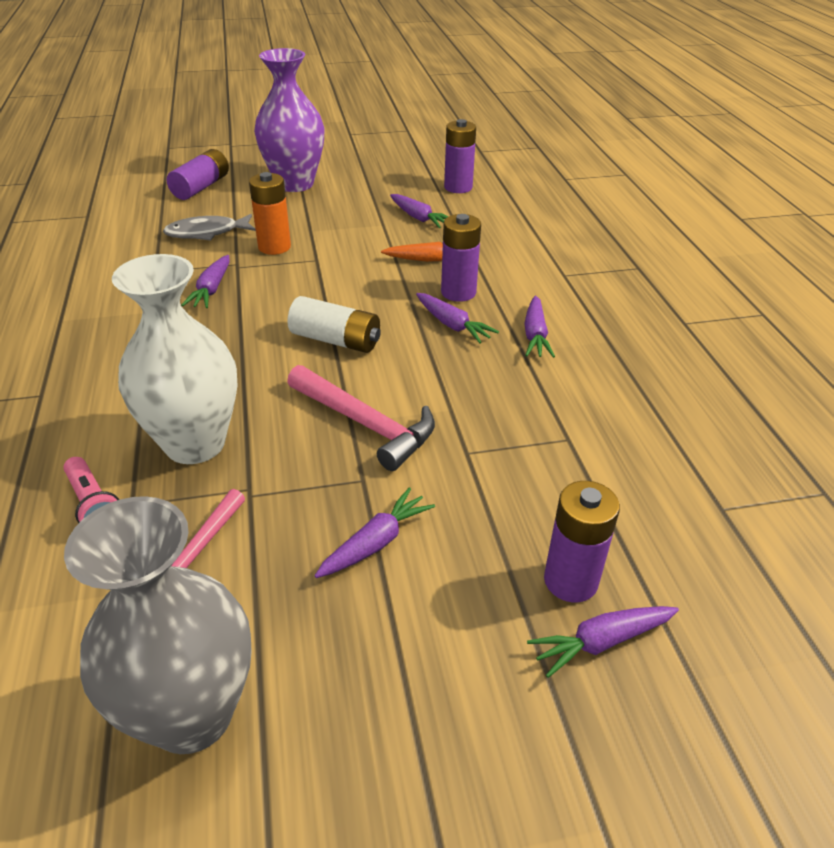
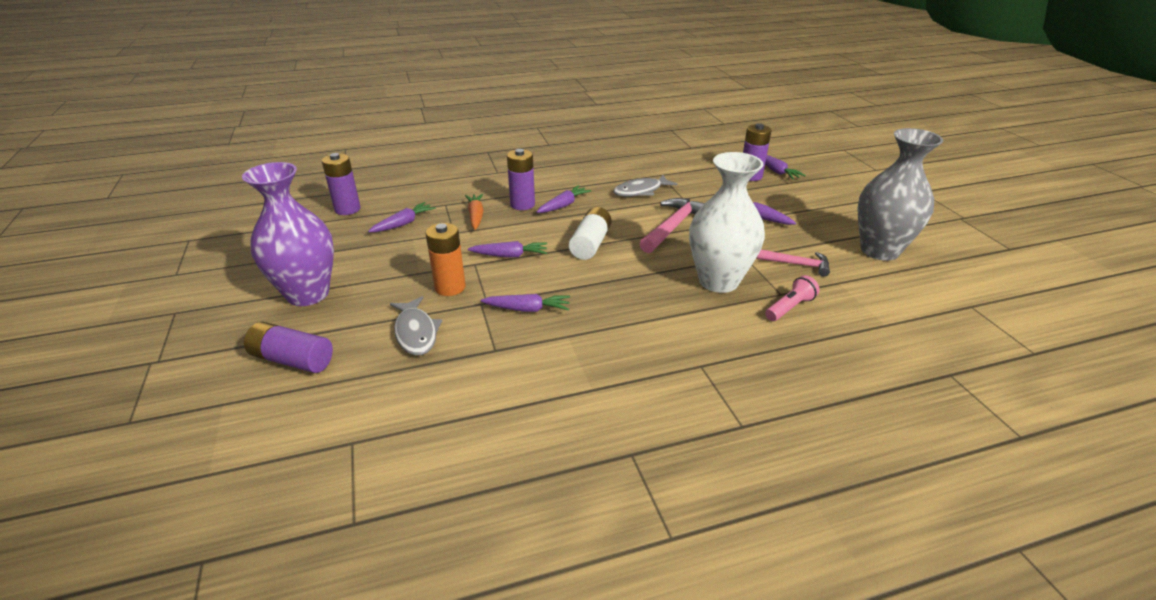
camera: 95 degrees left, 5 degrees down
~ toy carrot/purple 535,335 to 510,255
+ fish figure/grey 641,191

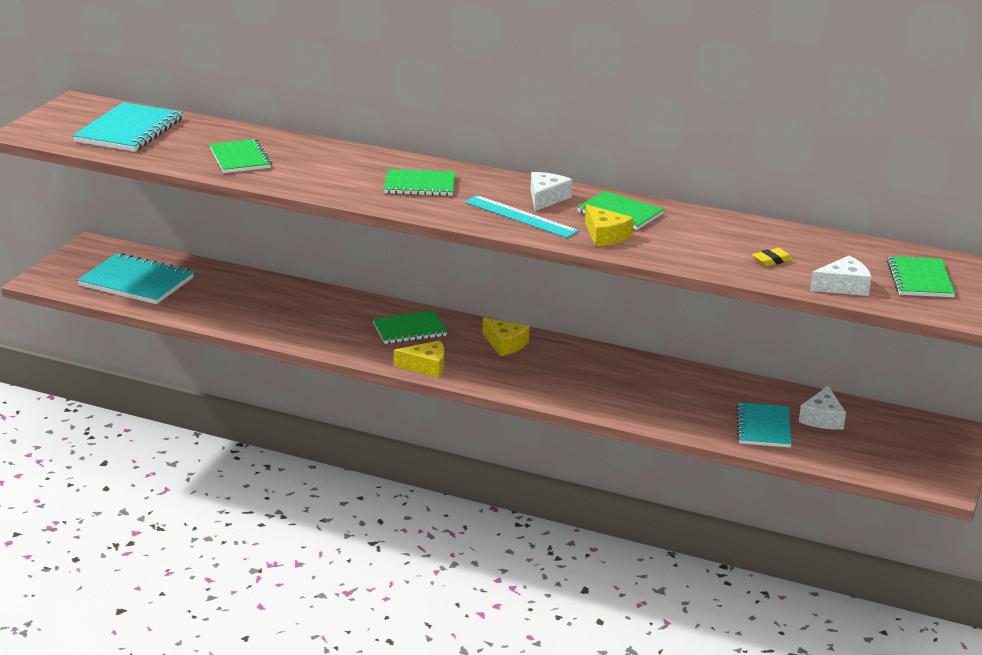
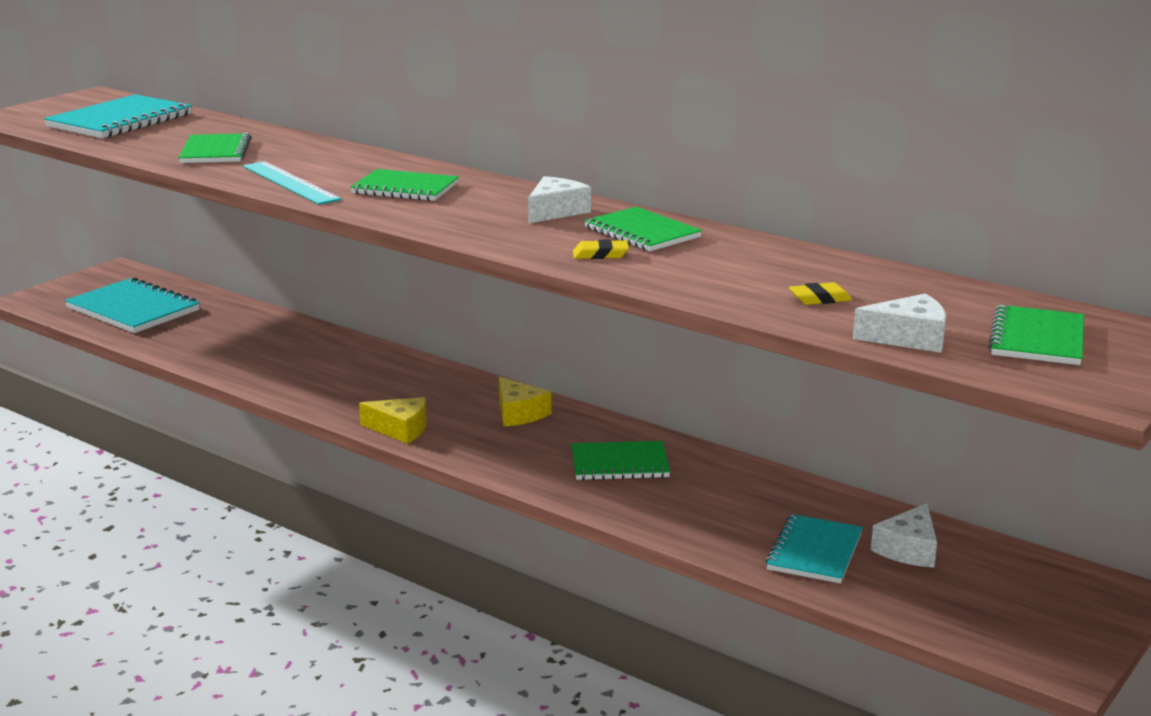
camera: 15 degrees right, 5 degrees down
~ exercise book/green 409,329 to 619,464
~ measuring stick/aqua 520,216 to 290,183
~ cheese wedge/yellow 605,235 to pencil eraser/yellow 600,254

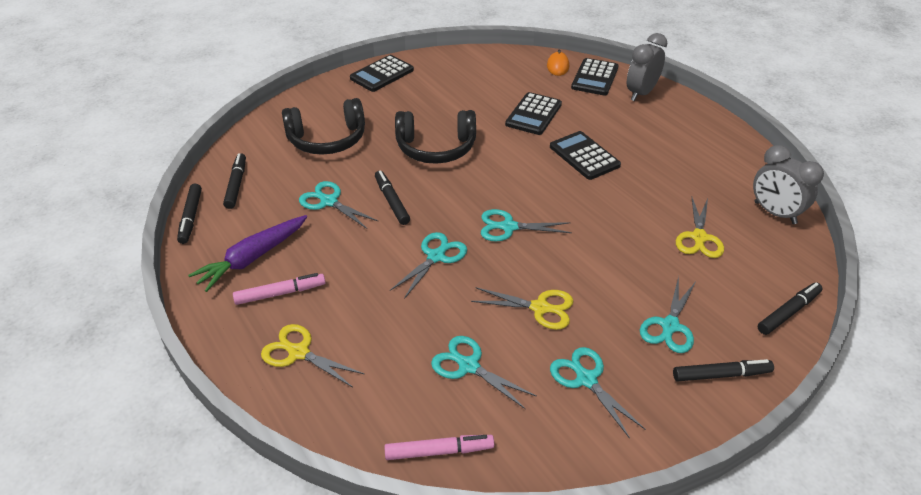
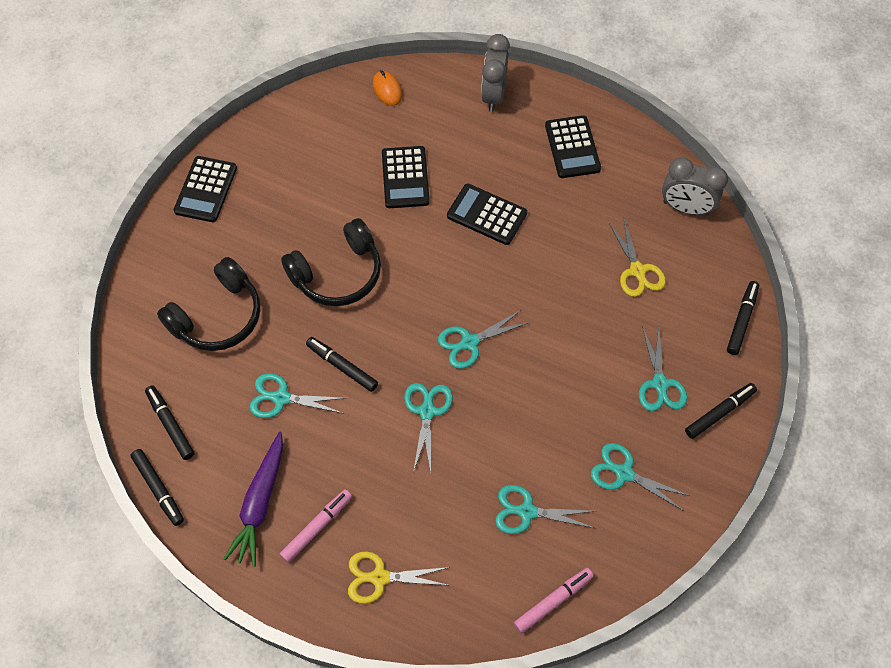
camera: 30 degrees left, 20 degrees up
- pair of scissors/yellow 540,308
~ pocket calculator/jet-black 595,78 to 572,147

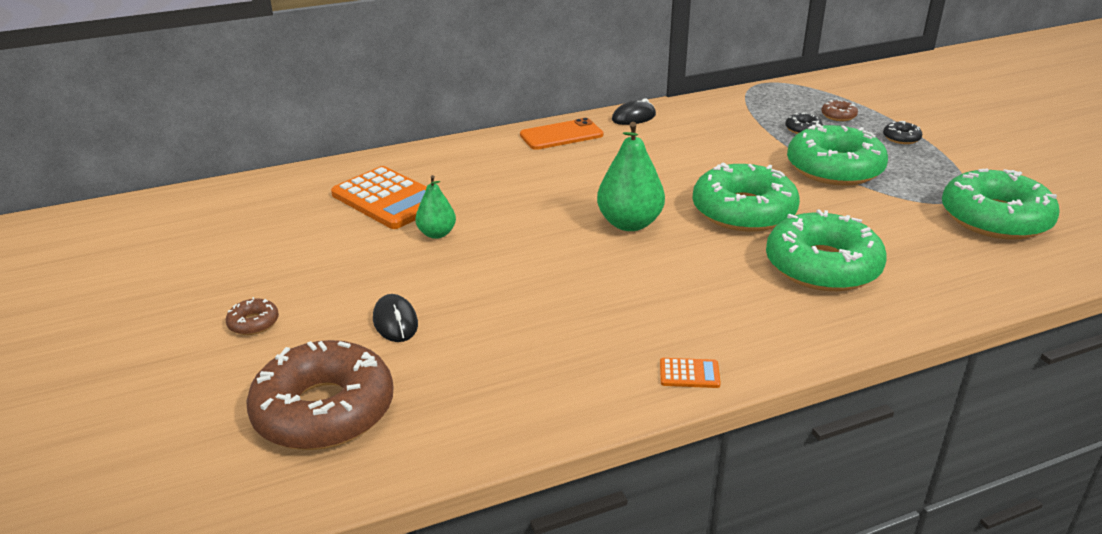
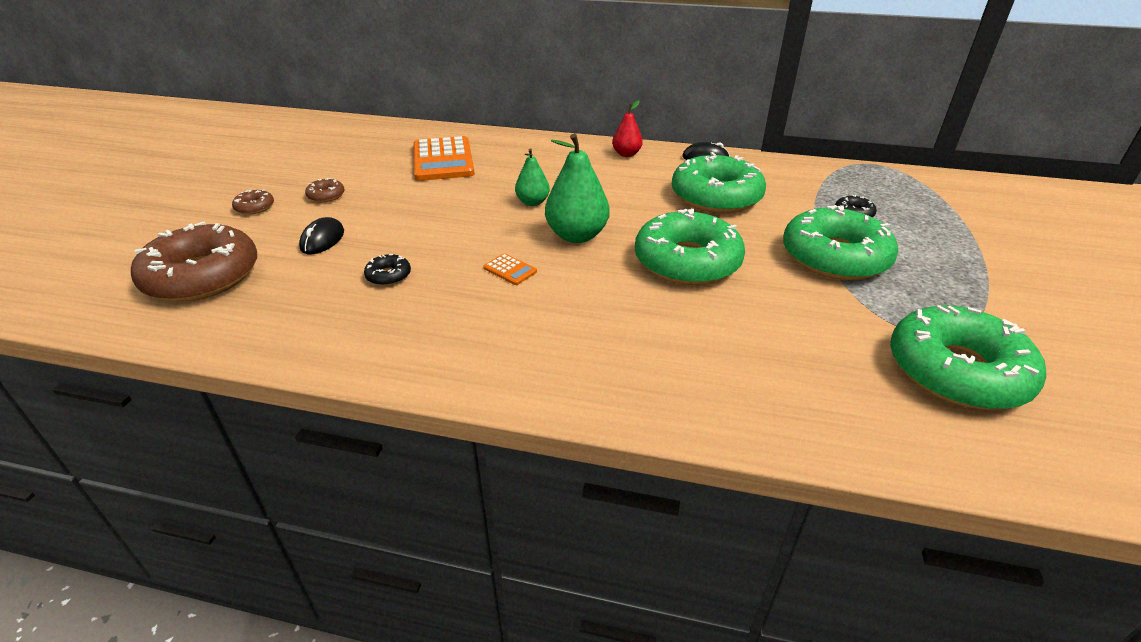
camera: 35 degrees right, 5 degrees up
~ toy pear/green 437,234 to 532,202
~ mobile phone/bright orange 561,135 to toy pear/red 626,154
~ pocket calculator/bright orange 689,374 to 510,270
~ doughnut/green 822,266 to 716,196
~ doughnut/brown 838,116 to 326,196
~ doughnut/jet-black 901,138 to 388,276

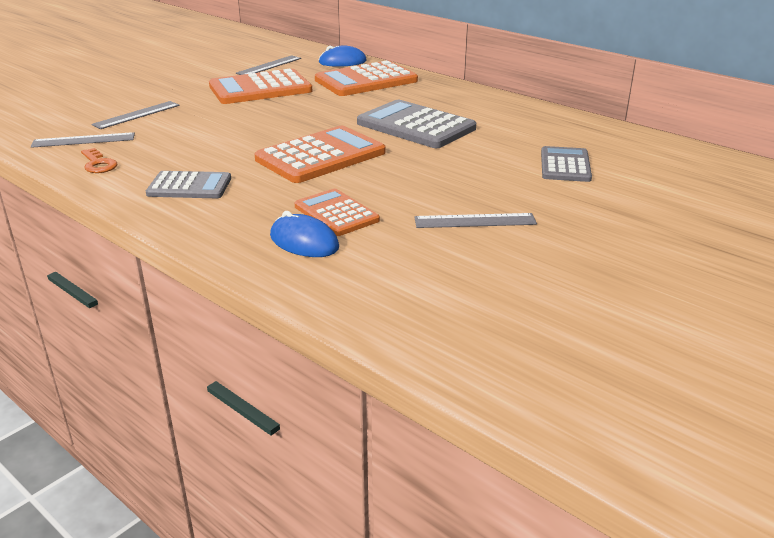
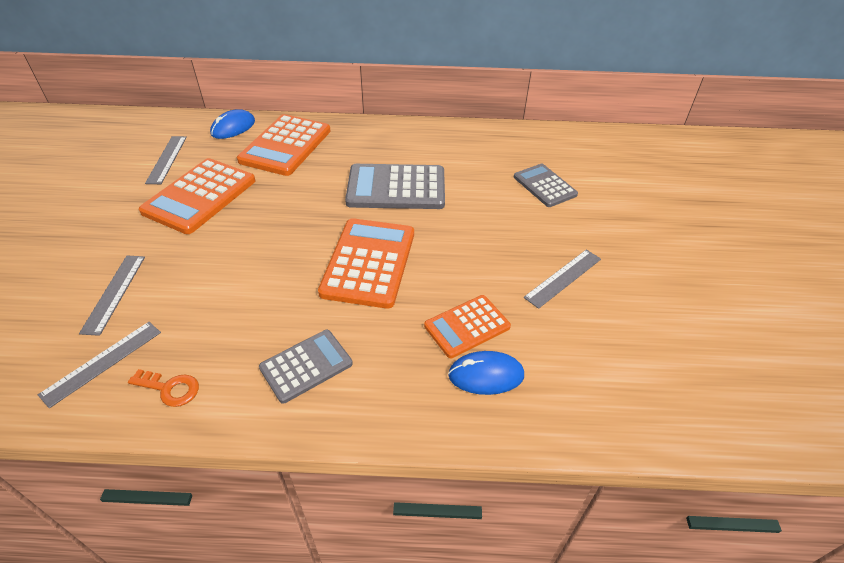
camera: 40 degrees left, 15 degrees up
~ pocket calculator/bright orange 336,213 = 467,326 45 degrees counterclockwise

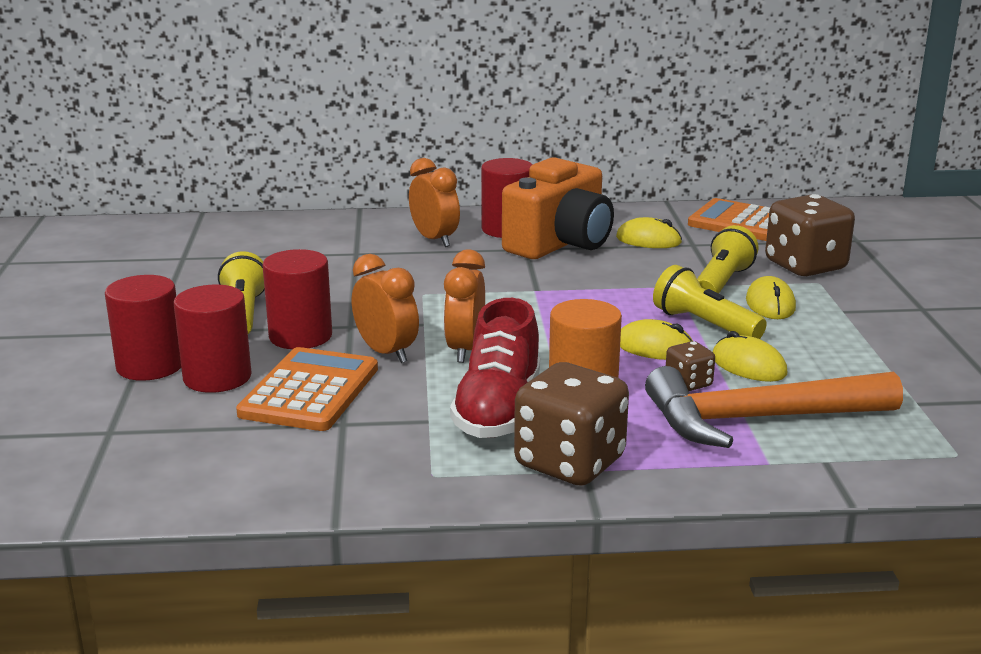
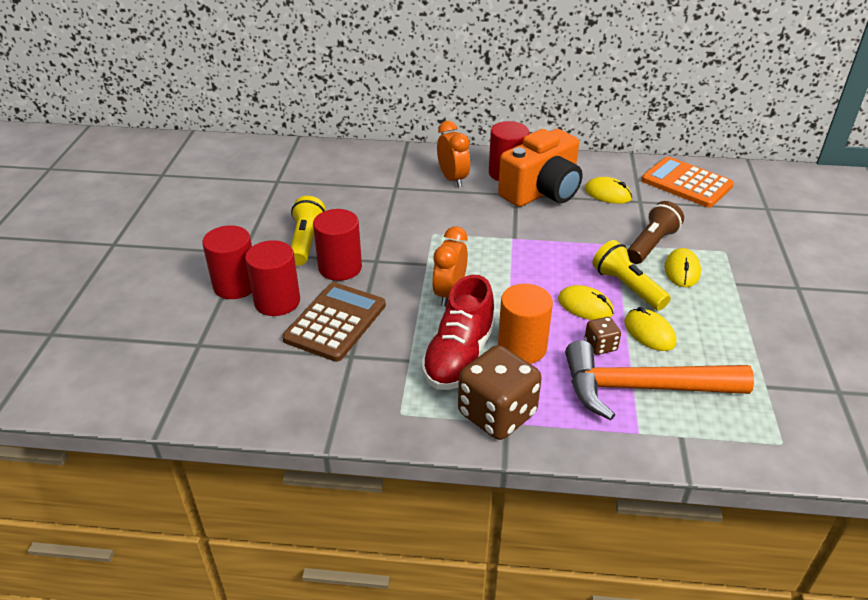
camera: 10 degrees right, 15 degrees up
~ pocket calculator/bright orange 310,391 to pocket calculator/brown 335,322
- clock/bright orange 386,353
~ torch/yellow 721,283 to torch/brown 651,244
- dice/brown 805,266

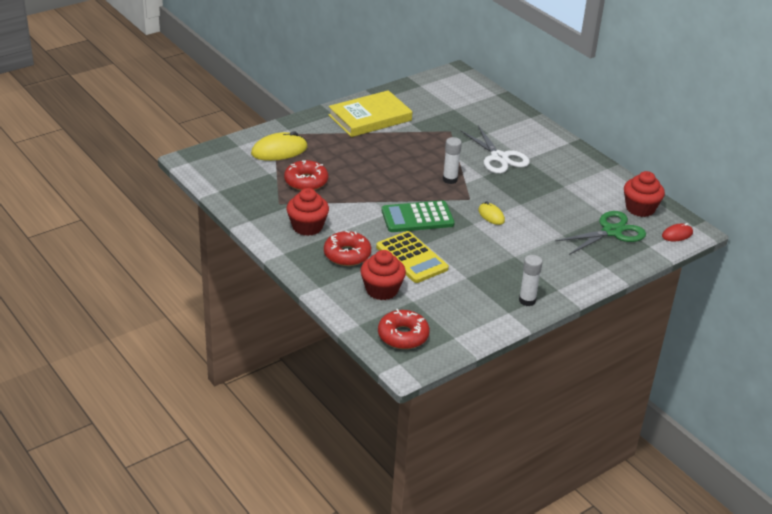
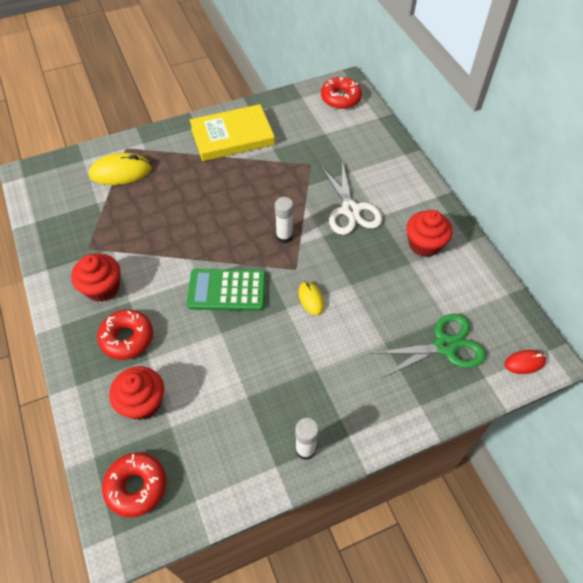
camera: 15 degrees right, 20 degrees up
~ doughnut/red 306,181 to 340,98
- pocket calculator/yellow 411,258
~ muffin/red 640,208 to 424,244

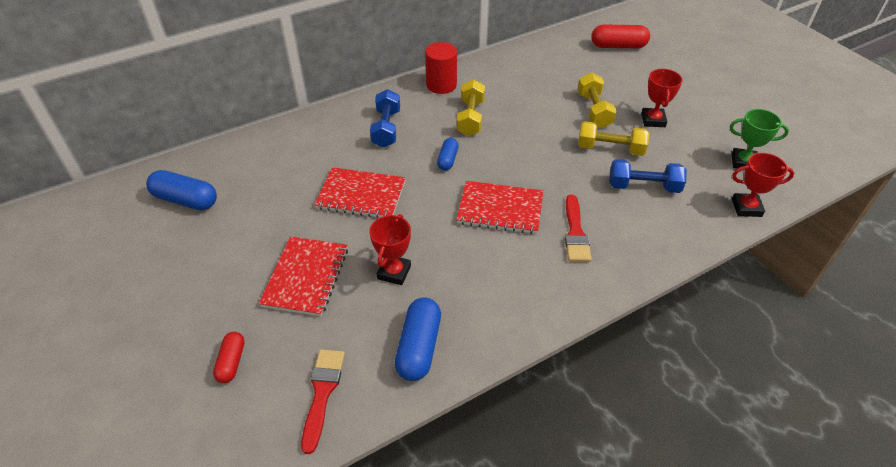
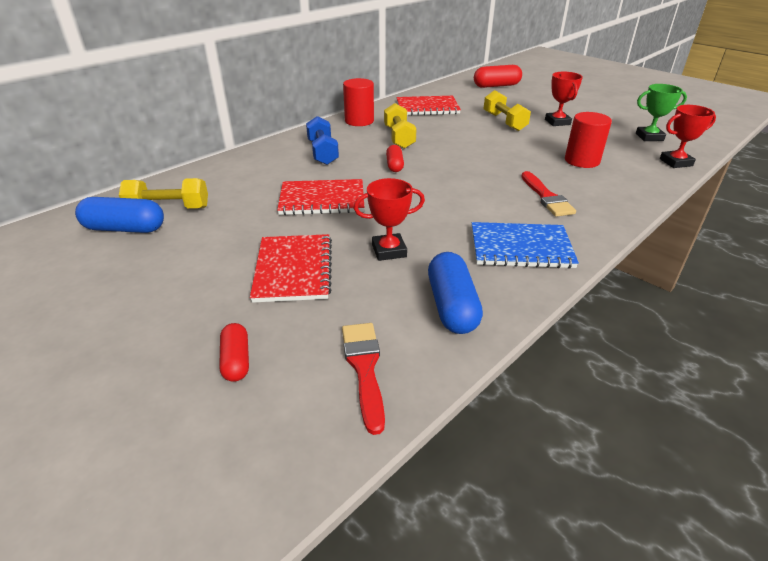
camera: 15 degrees left, 10 degrees down
~ prize cup/red 394,272 = 389,251 75 degrees clockwise
~ capsule/blue 448,160 to capsule/red 394,165
~ exercise book/red 500,209 to 427,107
~ hand weight/yellow 610,149 to 169,209
~ hand weight/blue 643,187 to cylinder shape/red 582,161
+ exercise book/blue 520,247

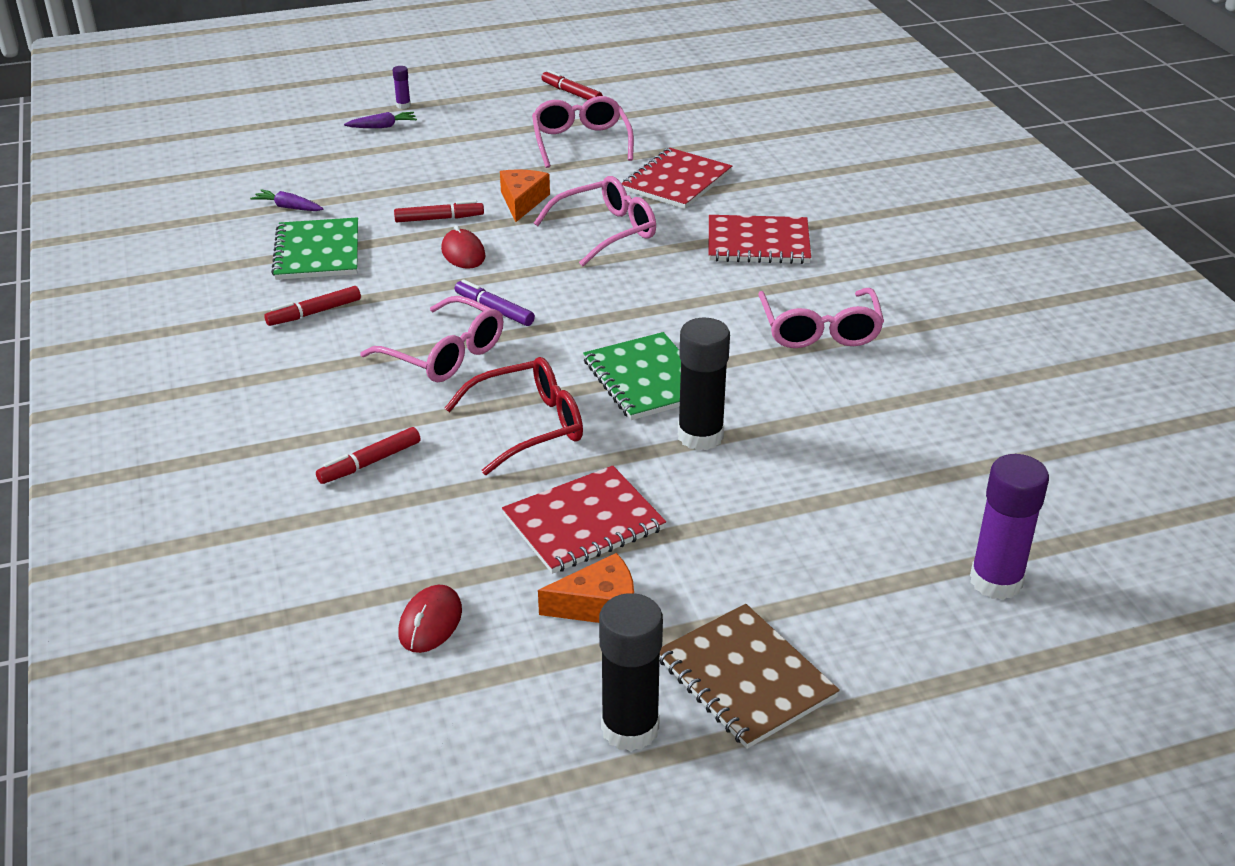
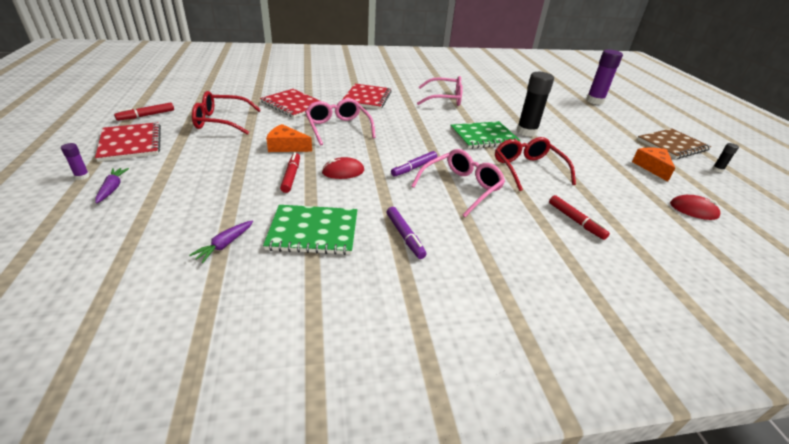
camera: 85 degrees left, 0 degrees up
~ marker/red 314,313 to marker/purple 405,236
~ exercise book/red 583,523 to 131,143
~ spectacles/rosy 581,142 to spectacles/red 222,121
~ stick of glue/jet-black 630,728 = 717,169 x0.44

